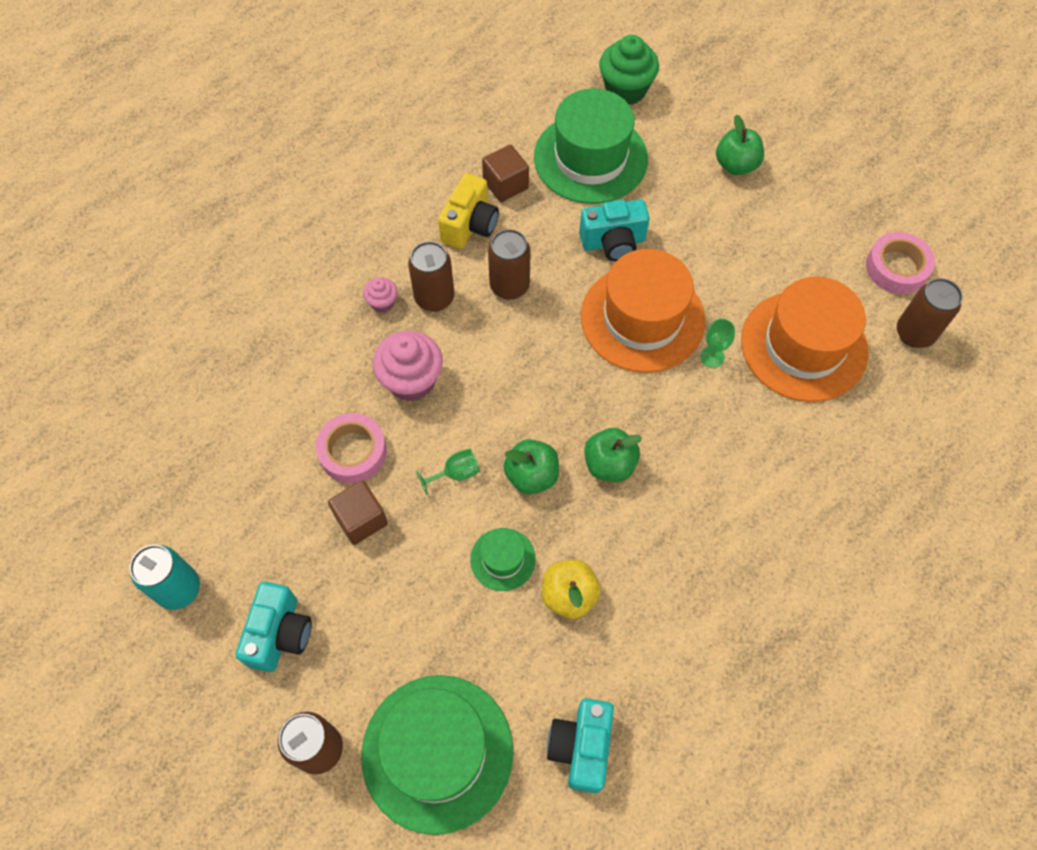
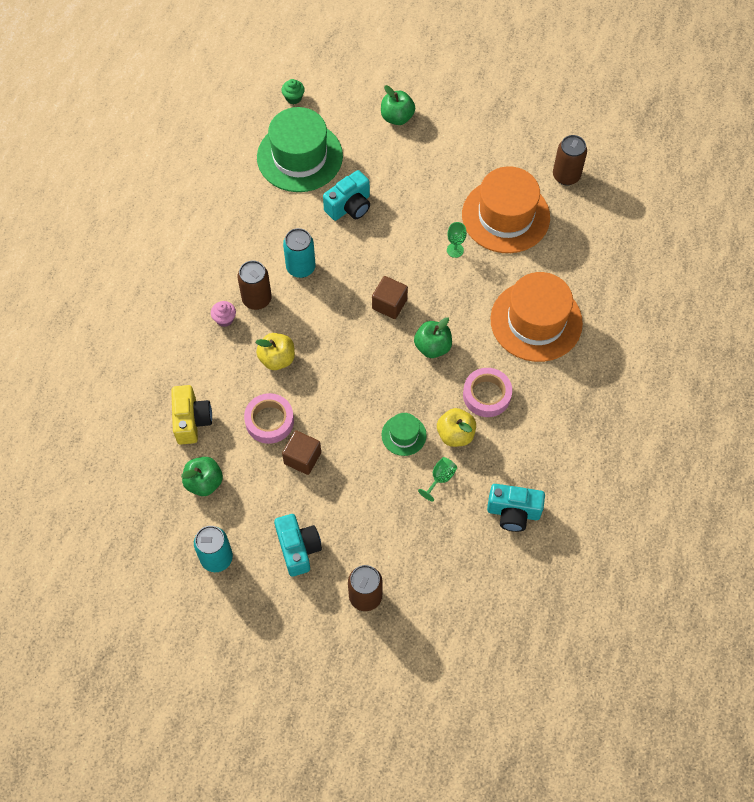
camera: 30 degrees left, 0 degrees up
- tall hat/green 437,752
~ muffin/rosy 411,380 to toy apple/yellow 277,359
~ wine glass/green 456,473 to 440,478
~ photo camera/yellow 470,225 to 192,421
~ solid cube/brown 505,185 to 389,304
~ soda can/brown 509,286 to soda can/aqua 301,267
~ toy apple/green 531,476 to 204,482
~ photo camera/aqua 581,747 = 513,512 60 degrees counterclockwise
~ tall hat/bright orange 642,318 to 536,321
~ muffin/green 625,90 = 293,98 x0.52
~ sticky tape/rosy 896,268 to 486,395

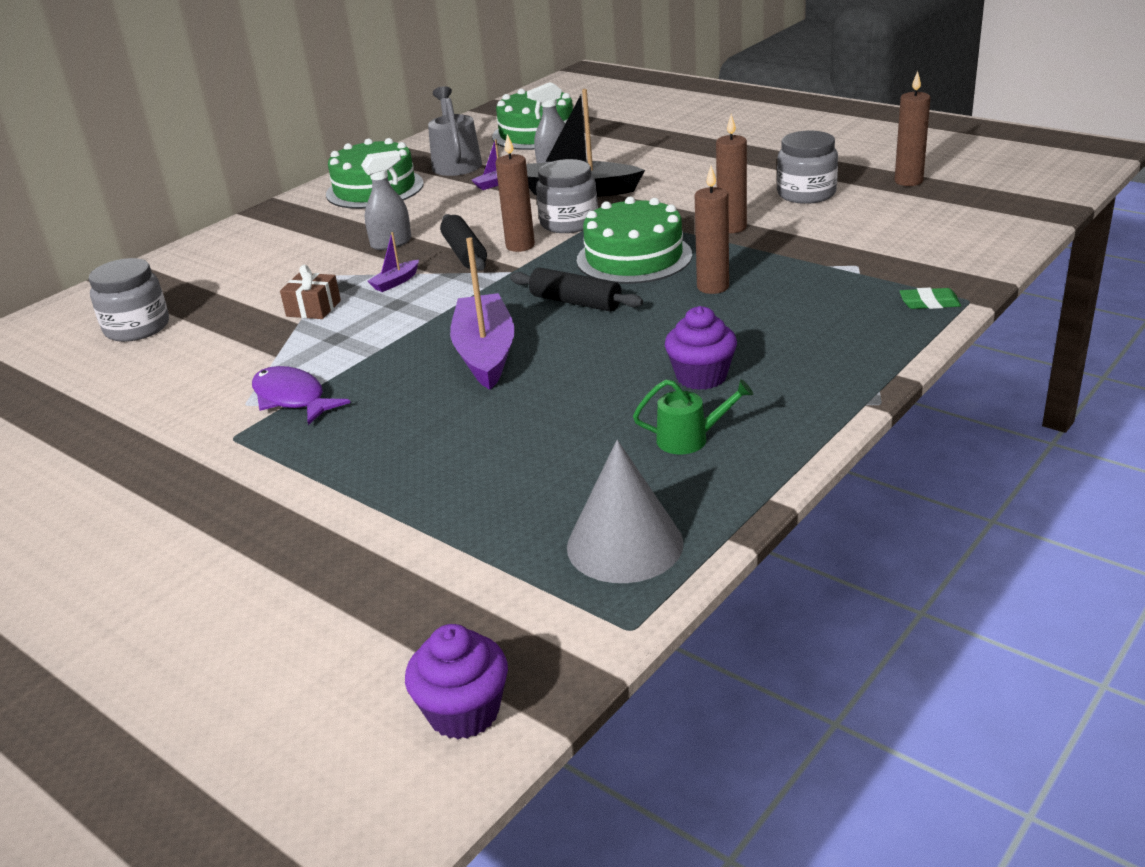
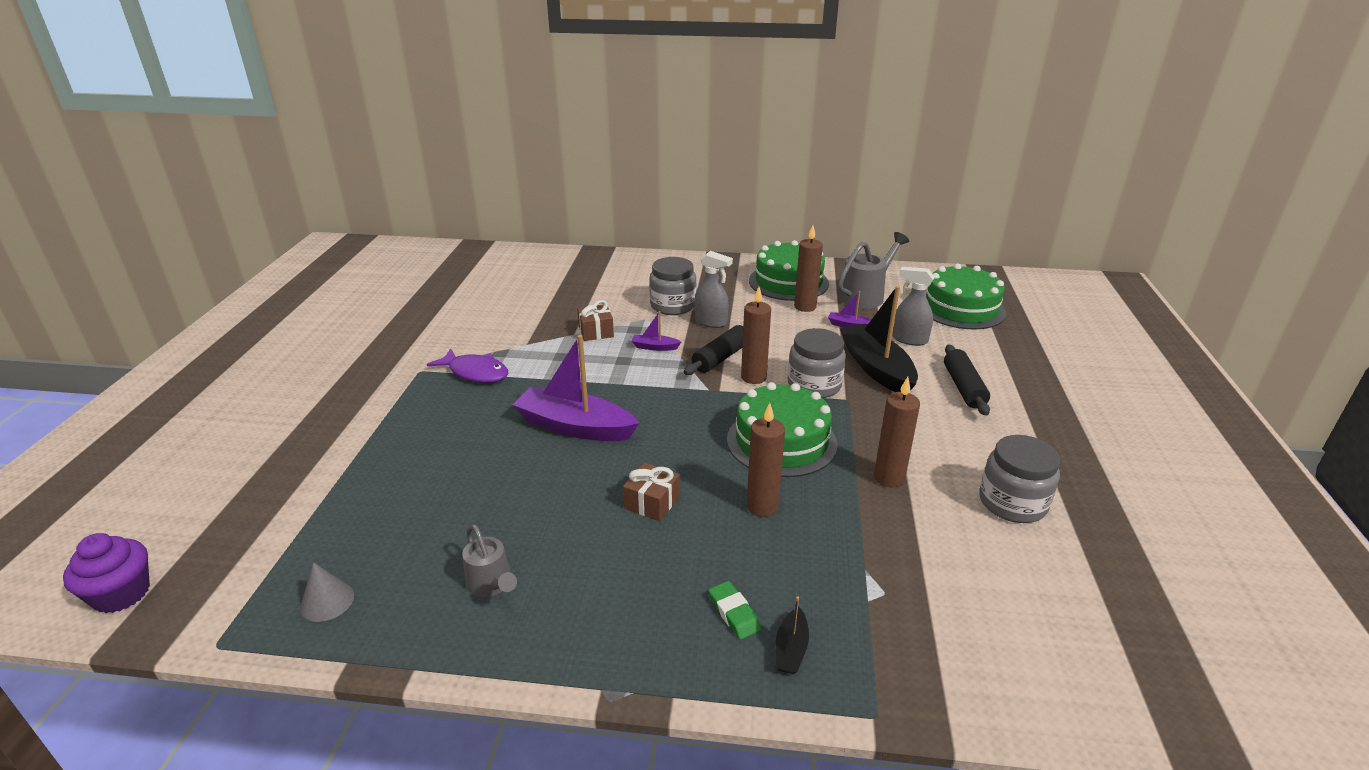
camera: 55 degrees right, 0 degrees up
~ preserve jar/grey 137,328 to 673,305
~ fish figure/purple 292,398 = 475,373 105 degrees clockwise
~ boat/purple 485,353 = 575,427 120 degrees counterclockwise
~ rolling pin/jet-black 575,302 to 963,387
~ solid cone/grey 624,544 = 327,601 x0.53
~ watering can/green 690,439 to watering can/grey 492,585
- muffin/purple 701,377
~ candle/brown 908,181 to 805,307
~ pencil eraser/green 929,303 to 734,613
+ present/brown 652,502
+ boat/jet-black 791,649

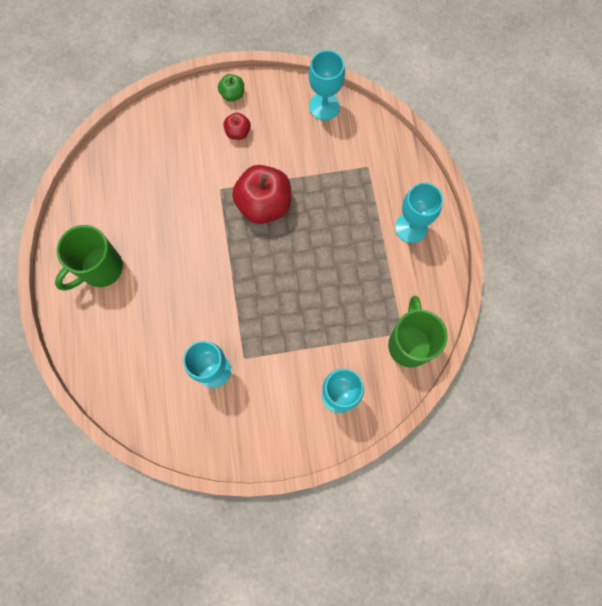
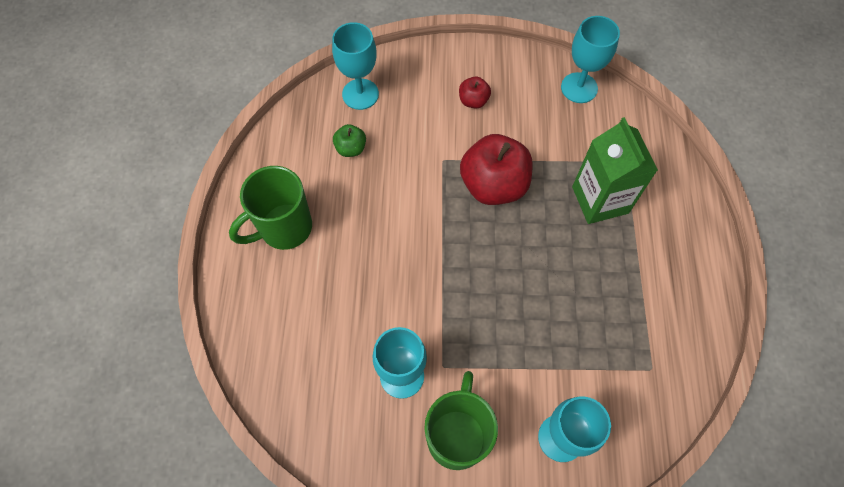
camera: 10 degrees right, 10 degrees down
~ toy apple/green 232,94 to 351,148
~ coffee mug/green 409,343 to 457,436
~ wine glass/aqua 411,227 to 360,94
+ milk carton/green 600,200

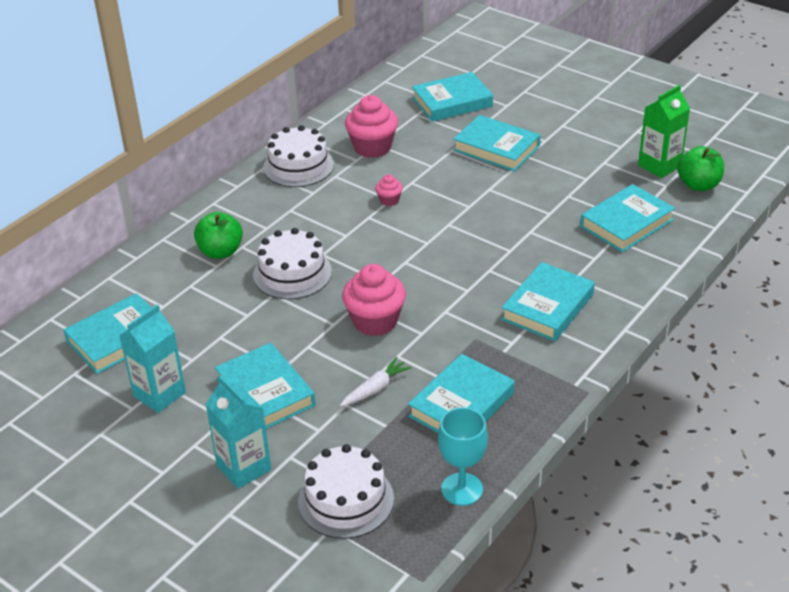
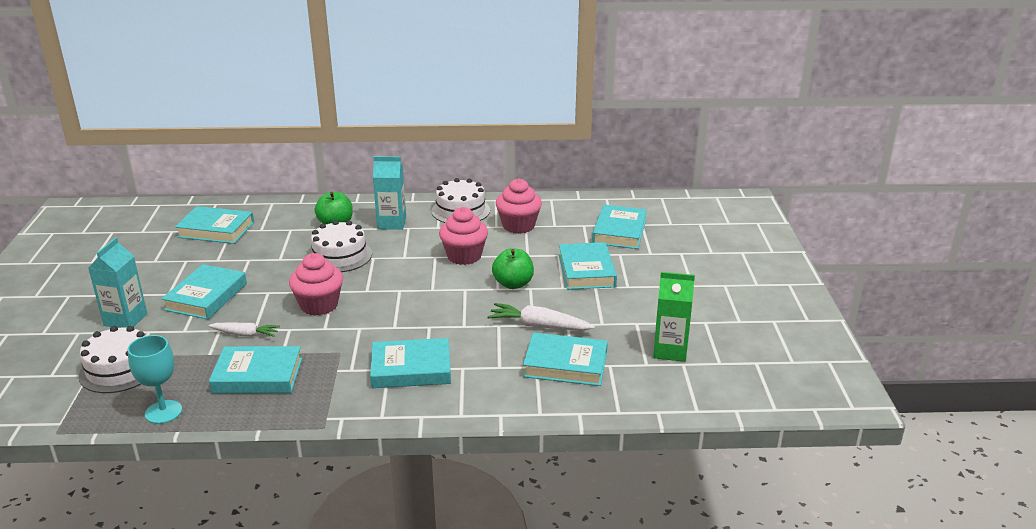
camera: 50 degrees right, 10 degrees down
~ milk carton/aqua 159,394 to 392,223
~ muffin/rosy 389,200 = 464,256 x2.05
~ hardcover/aqua 452,102 = 619,231 75 degrees clockwise
~ toy apple/green 698,185 to 513,284
+ toy carrot/pure white 538,326

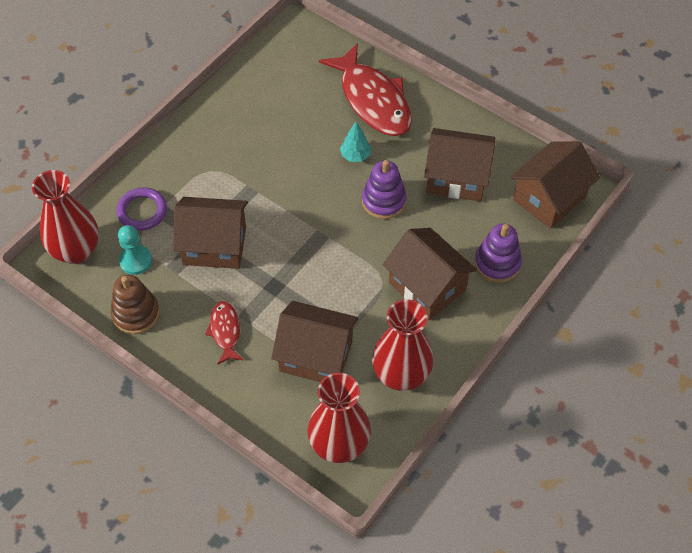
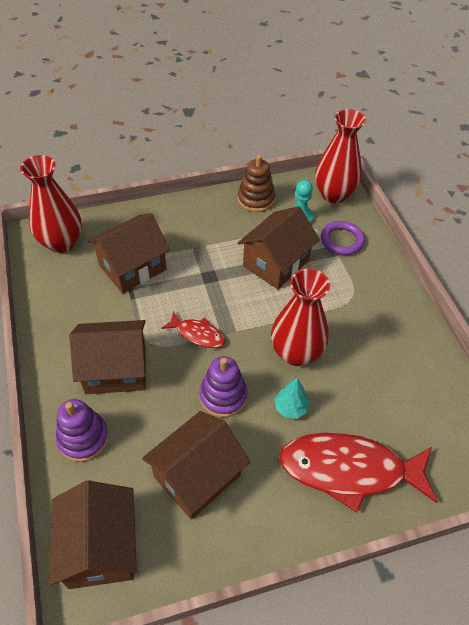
camera: 125 degrees right, 5 degrees down
~ fish figure/red 225,331 to 197,334
~ vase/red 401,375 to 296,353

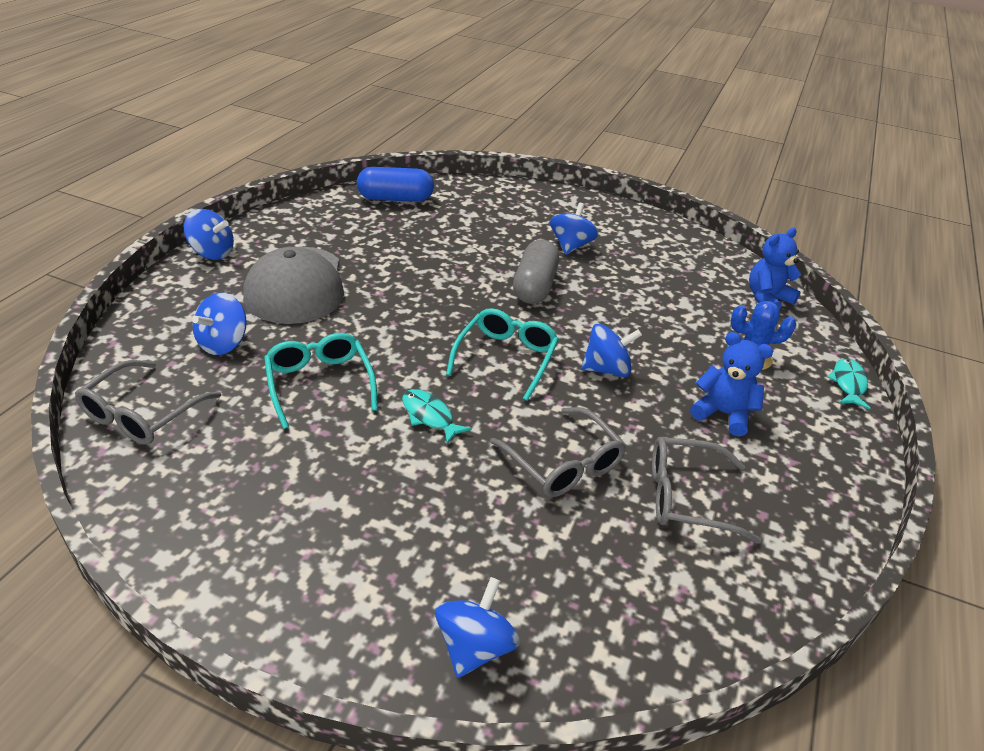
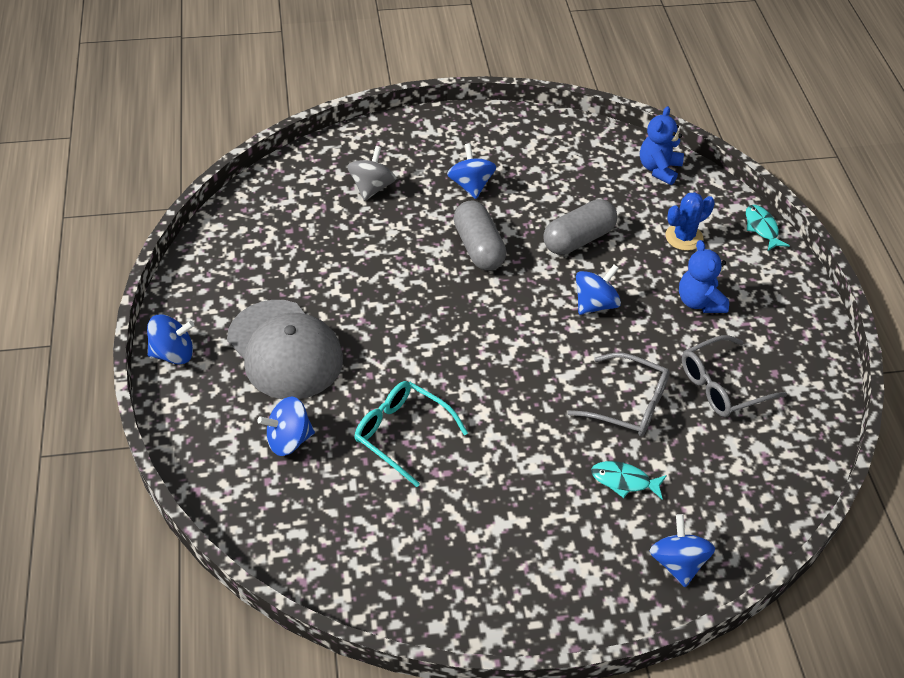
camera: 30 degrees left, 10 degrees up
- spectacles/grey 143,413
~ whirligig/blue 223,343 = 289,440 75 degrees clockwise
- capsule/blue 395,199
~ fish figure/aqua 429,416 to 624,481
- spectacles/aqua 505,358
~ teddy bear/blue 723,414 = 699,302 105 degrees counterclockwise
+ whirligig/grey 372,188
+ capsule/grey 578,239

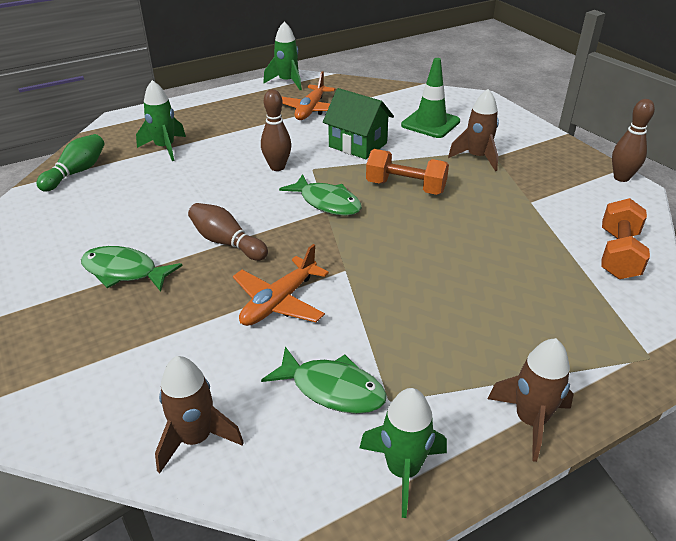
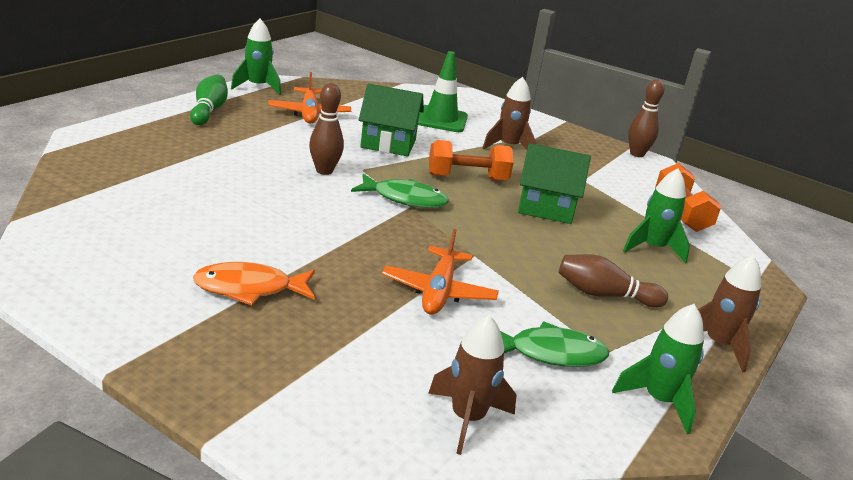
camera: 30 degrees left, 10 degrees down
~ bowling pin/green 76,172 to 209,111
~ fish figure/green 124,271 to fish figure/bright orange 249,289
~ toy rocket/green 165,148 to 652,248
~ bowling pin/brown 227,242 to 604,295
+ cottage/green 545,208

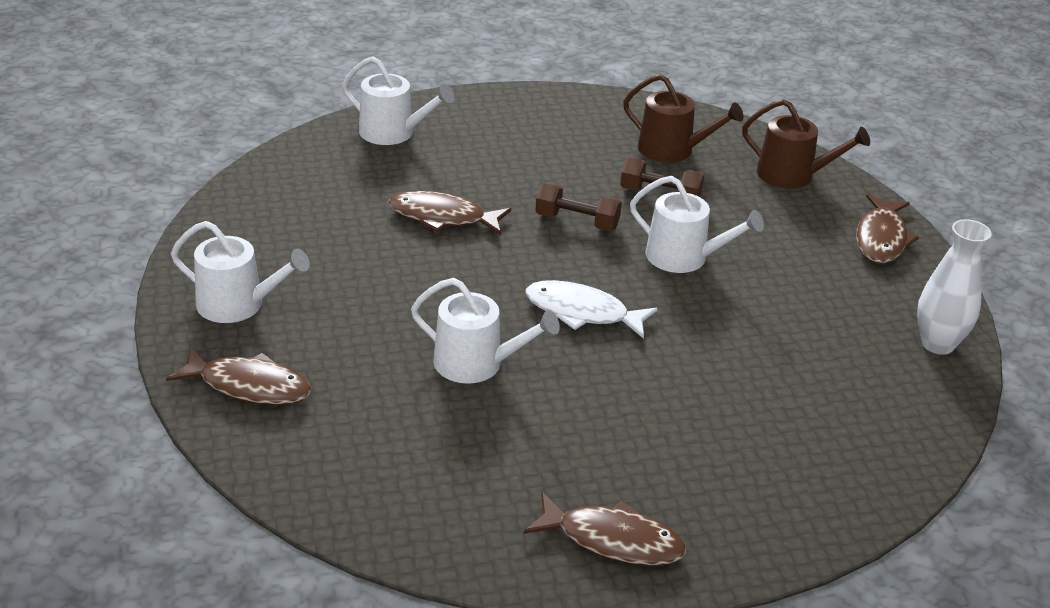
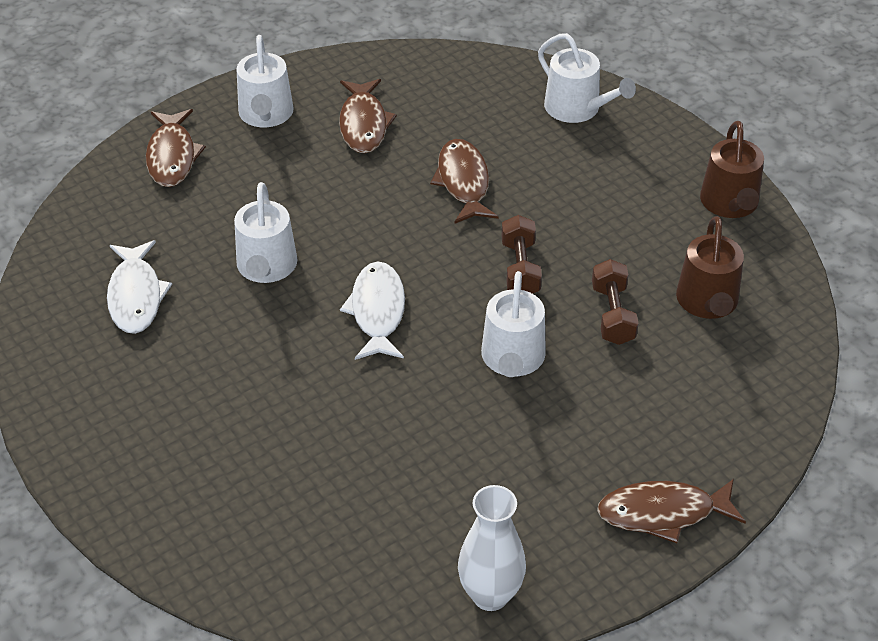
camera: 70 degrees right, 10 degrees up
~ watering can/pure white 393,133 = 577,109 45 degrees counterclockwise
~ fish figure/brown 612,540 to 364,124
~ watering can/brown 792,175 to 730,204
+ fish figure/pure white 136,296

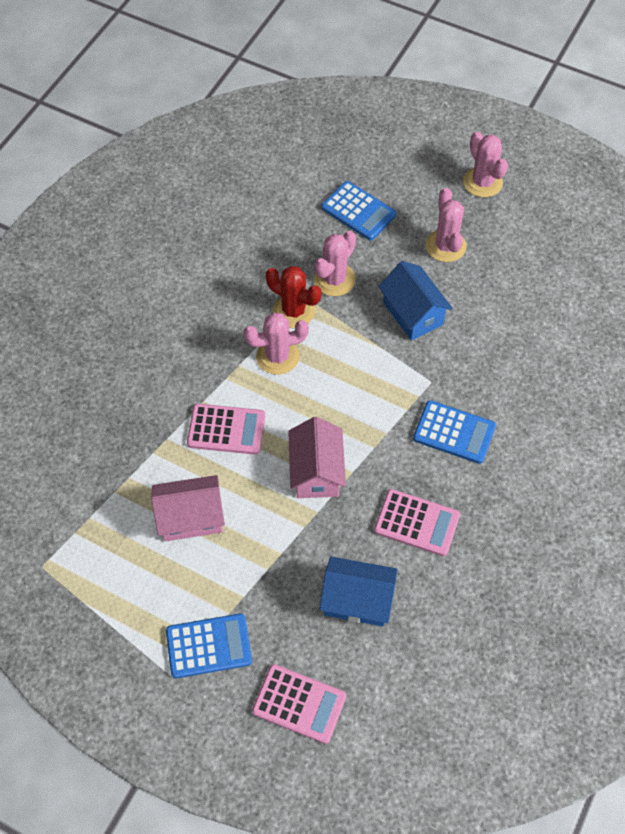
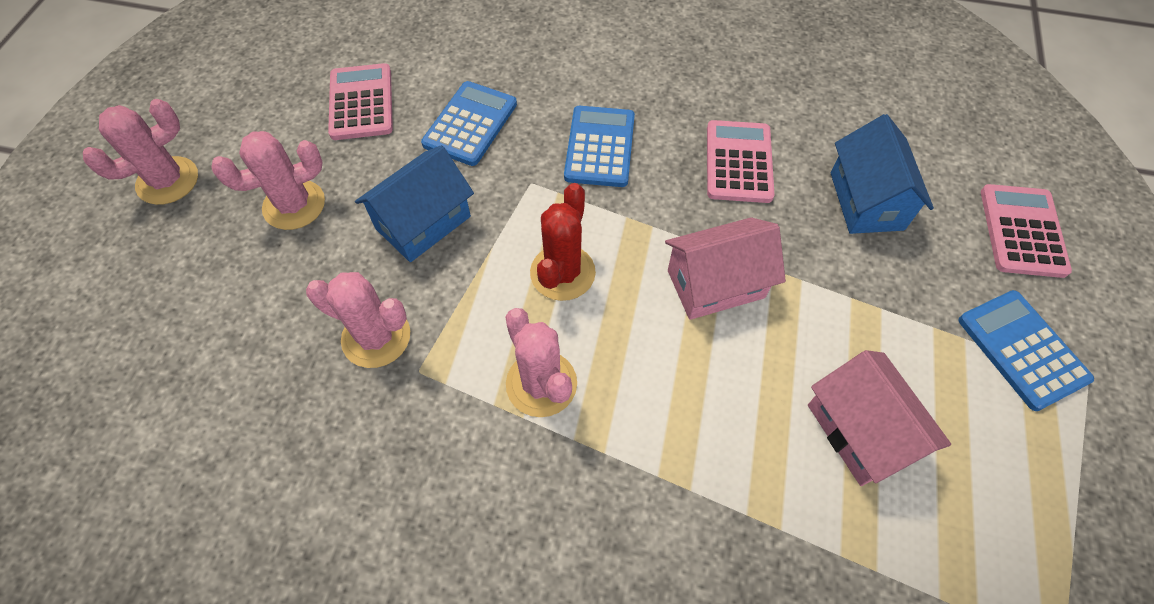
camera: 105 degrees left, 0 degrees up
~ pocket calculator/rosy 226,430 to 361,102
~ prickly plant/red 294,311 to 562,273
~ pocket calculator/blue 358,211 to 470,124

